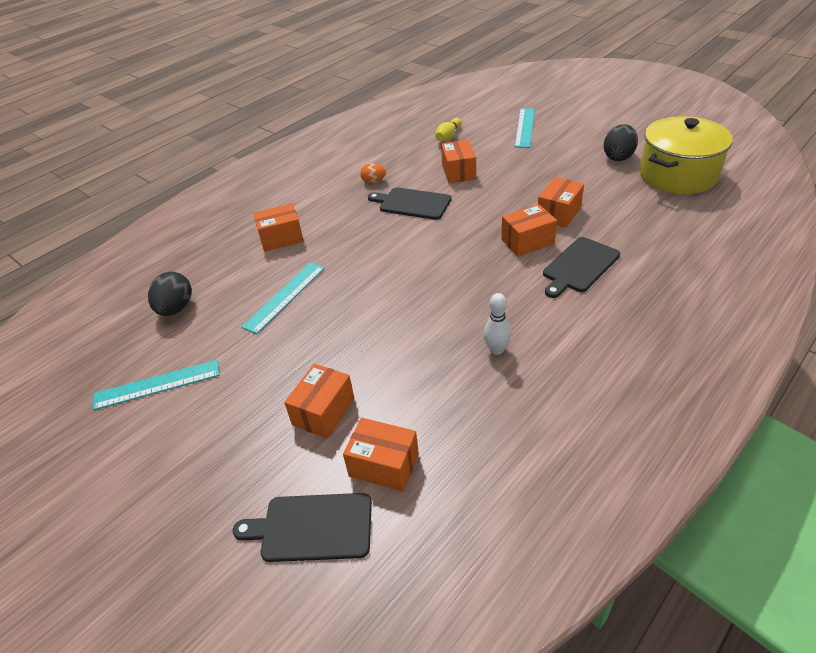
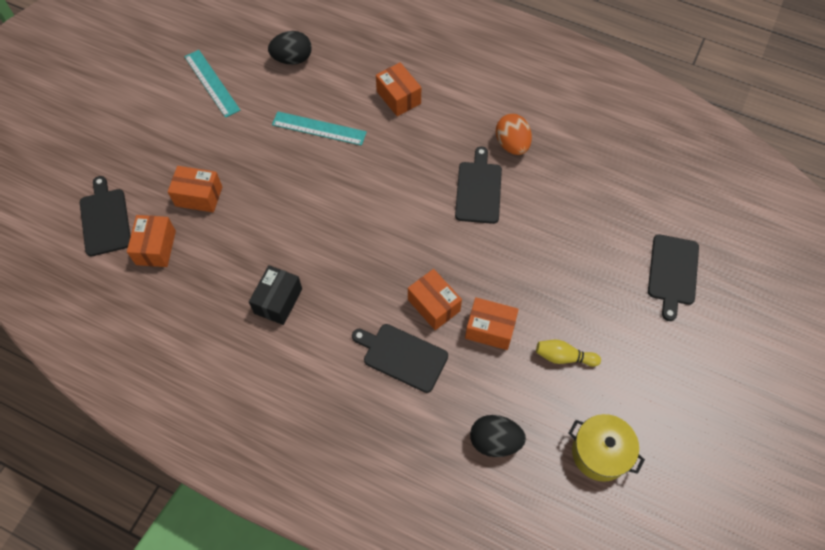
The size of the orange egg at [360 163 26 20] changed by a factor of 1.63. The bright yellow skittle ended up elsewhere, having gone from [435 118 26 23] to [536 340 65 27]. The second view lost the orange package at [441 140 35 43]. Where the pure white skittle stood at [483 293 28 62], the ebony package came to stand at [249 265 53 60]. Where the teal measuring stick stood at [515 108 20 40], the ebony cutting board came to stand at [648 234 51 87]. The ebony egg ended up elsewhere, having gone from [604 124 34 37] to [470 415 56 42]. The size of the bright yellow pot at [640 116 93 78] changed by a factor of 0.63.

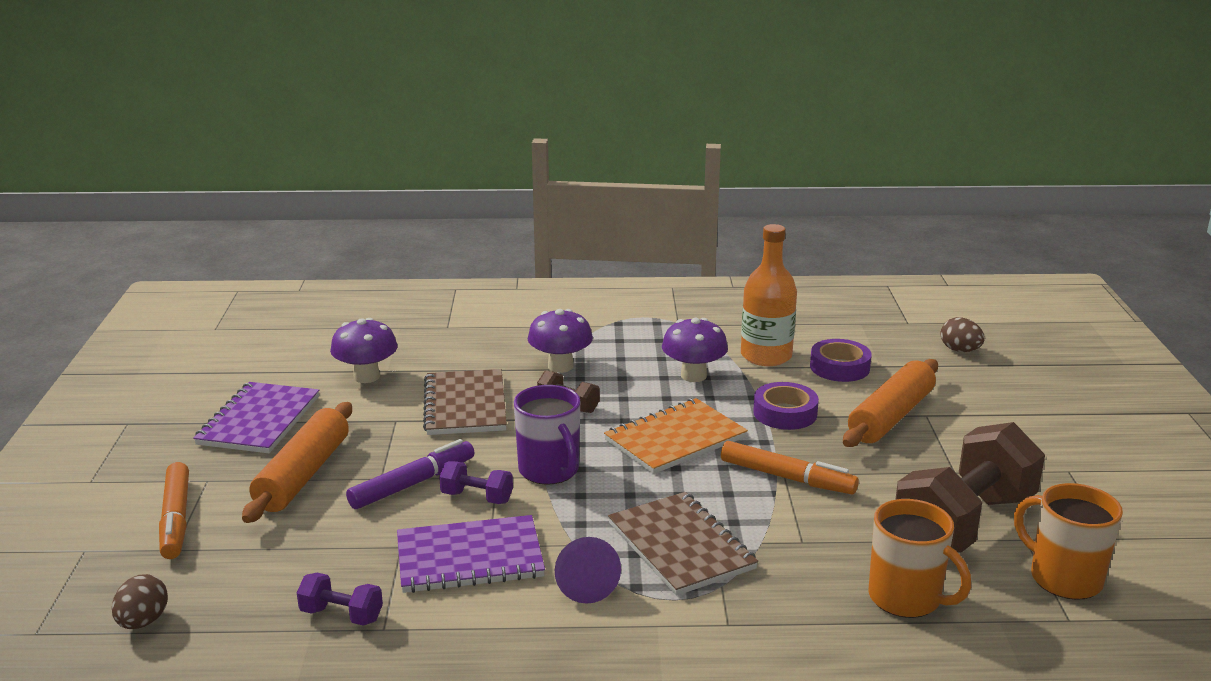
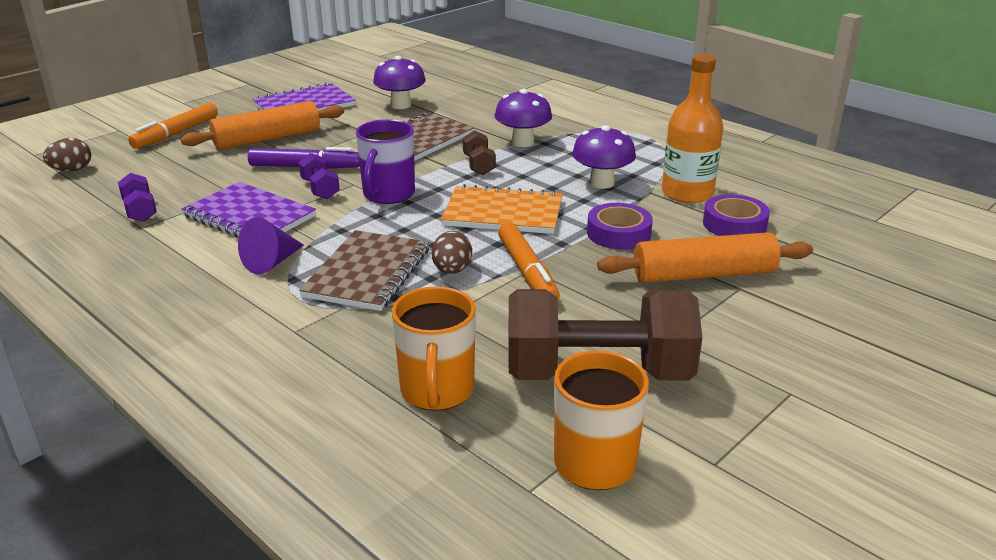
The russet egg ended up elsewhere, having gone from [941 317 44 35] to [431 231 41 43].

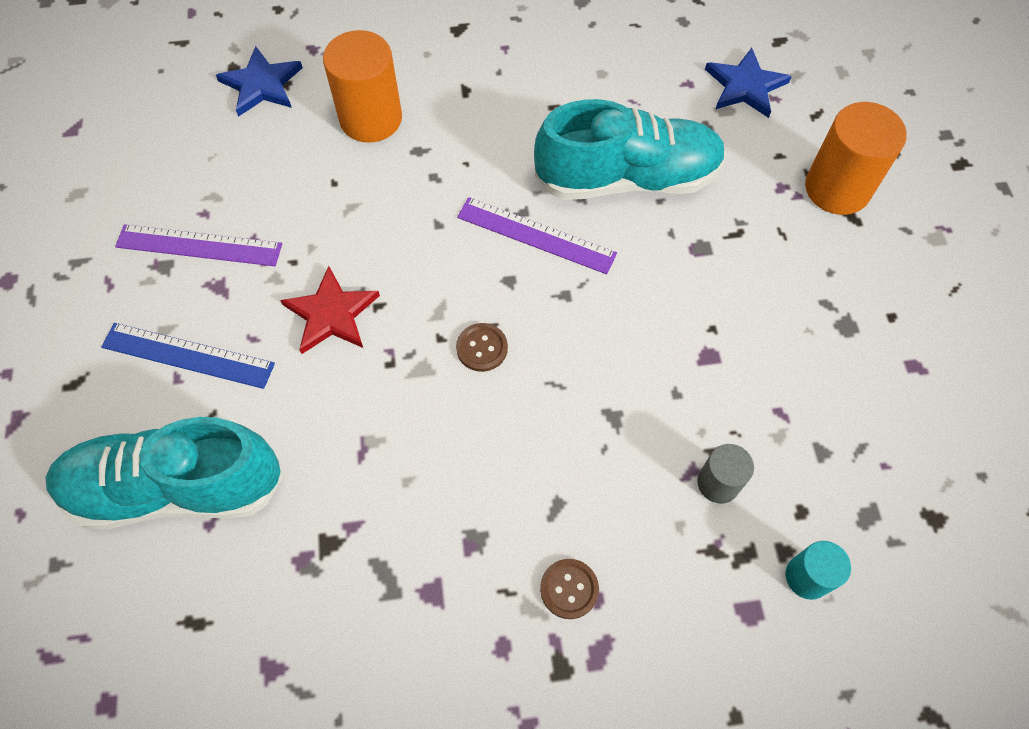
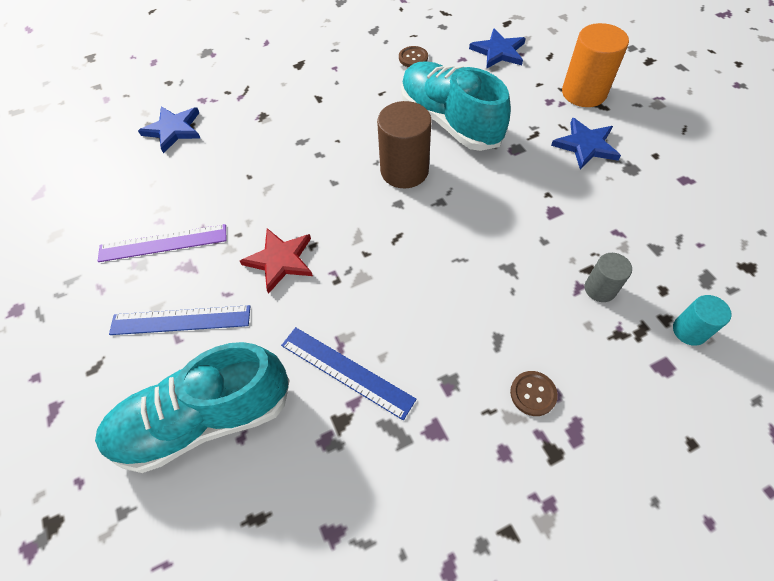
The second view lost the orange solid cylinder at [323 30 79 113]. The russet shirt button ended up elsewhere, having gone from [456 323 52 49] to [399 46 29 21]. Where the purple measuring stick stood at [457 197 160 77], the russet solid cylinder came to stand at [377 101 55 87]. The teal lace-up shoe at [534 99 192 101] ended up facing another way, 105 degrees counterclockwise from before. The second view gained the royal blue measuring stick at [281 327 136 93]. The second view gained the royal blue five-pointed star at [551 118 70 52].

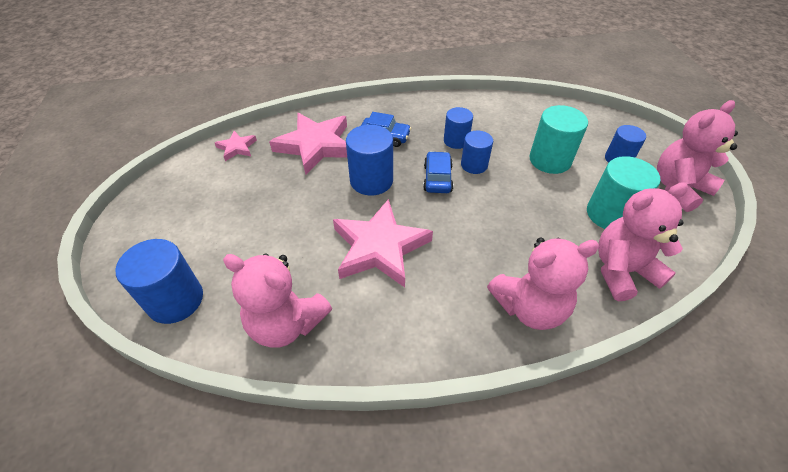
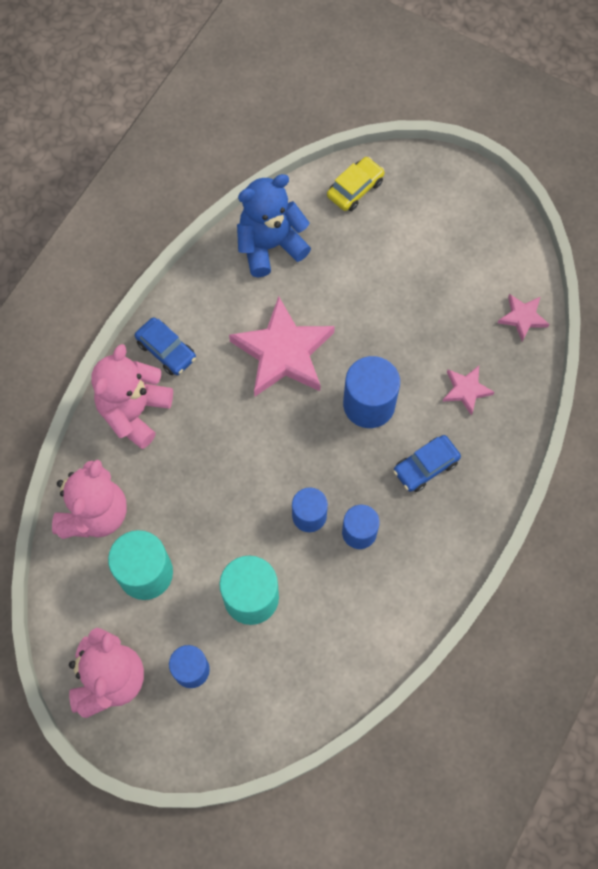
Where the royal blue solid cylinder stood at [115 239 88 85], the bright yellow toy car came to stand at [327 157 58 54]. What was the rose-pink teddy bear at [223 254 109 94] turned into the royal blue teddy bear at [237 174 74 103]. The size of the rose-pink five-pointed star at [269 113 78 62] changed by a factor of 0.49. The royal blue toy car ended up elsewhere, having gone from [423 151 30 42] to [135 317 61 58].

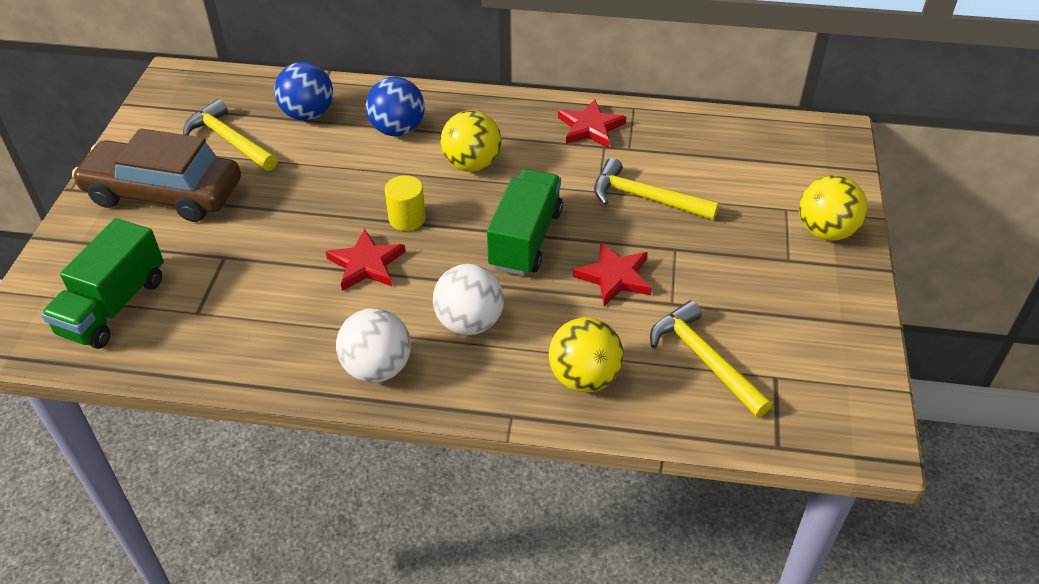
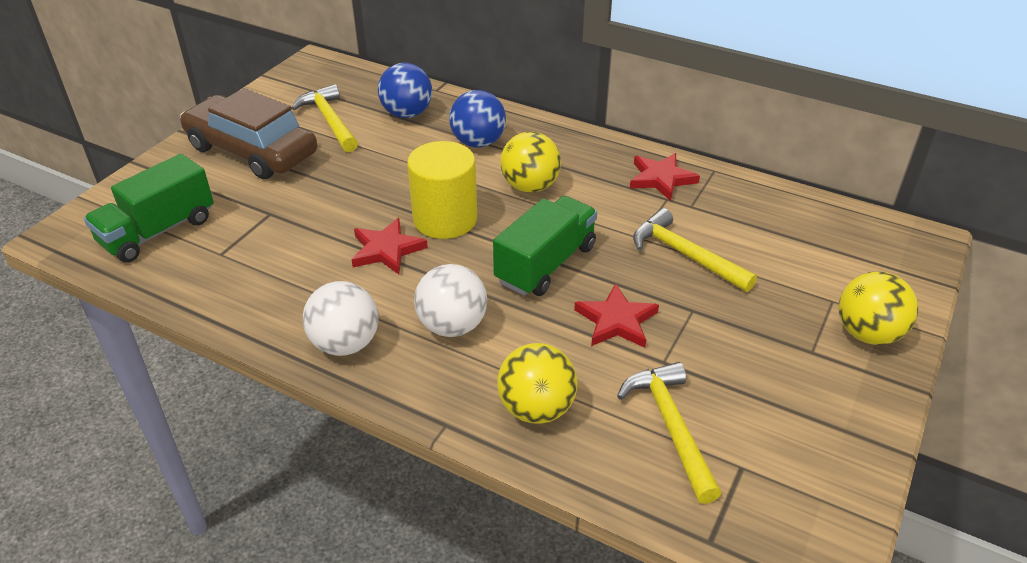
The size of the bright yellow solid cylinder at [385 175 41 56] changed by a factor of 1.77.

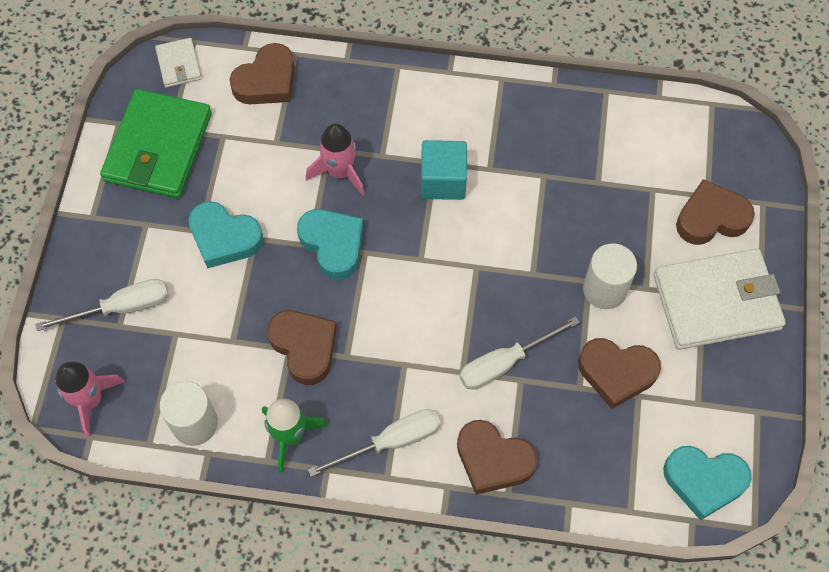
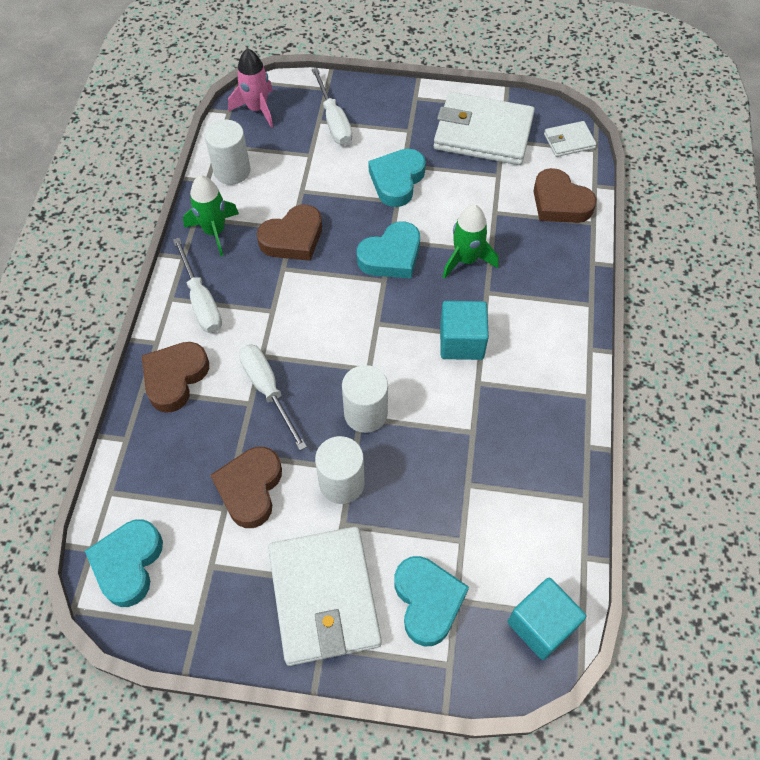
What was the leaf-green wallet at [100 89 112 109] turned into the pure white wallet at [434 92 101 73]. What was the rose-pink rocket at [306 124 58 72] turned into the leaf-green rocket at [443 205 56 74]. What was the russet heart shape at [676 179 79 66] turned into the teal heart shape at [394 556 75 91]. The second view gained the pure white solid cylinder at [342 365 46 68]. The second view gained the teal cube at [507 578 79 82].

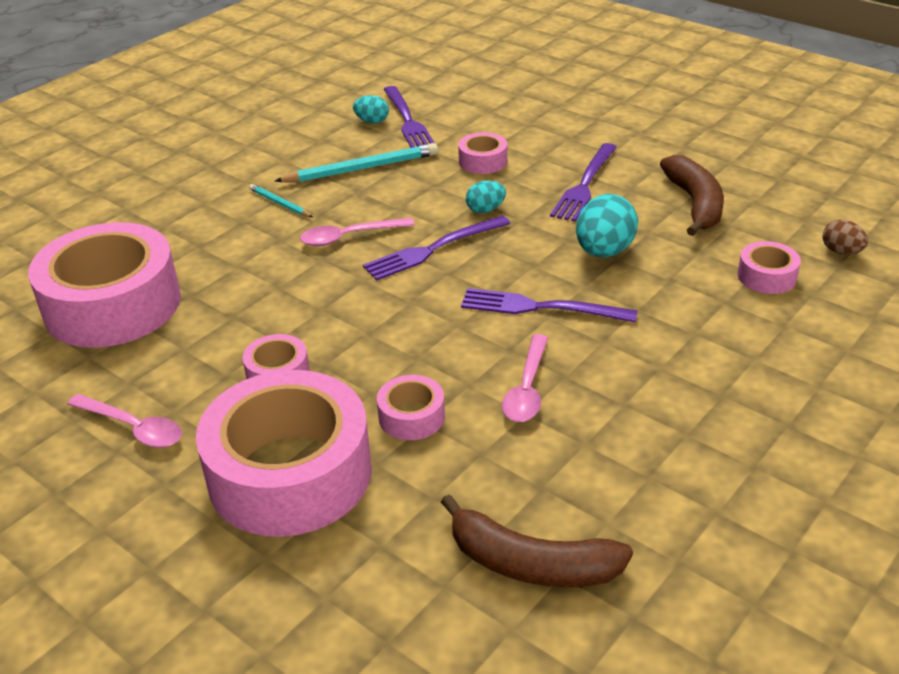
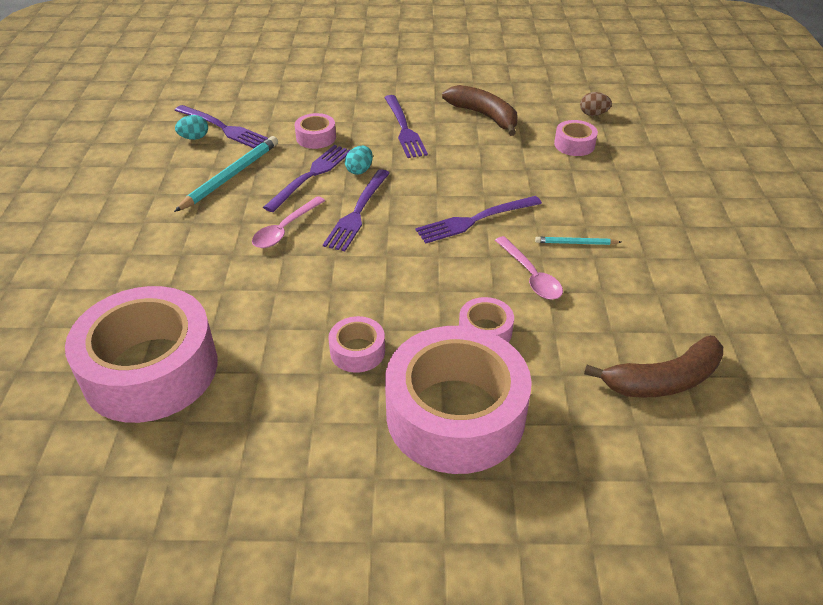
The second view lost the rose-pink tablespoon at [67 394 115 54]. The teal lead pencil ended up elsewhere, having gone from [249 184 64 33] to [535 237 86 8]. The second view lost the teal egg at [576 194 62 63]. The second view gained the purple dinner fork at [263 145 87 67].

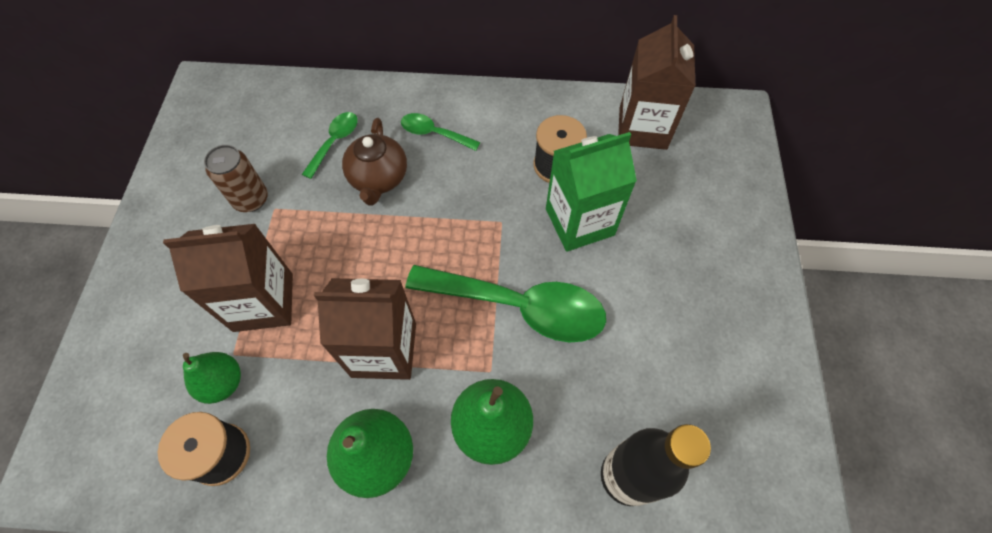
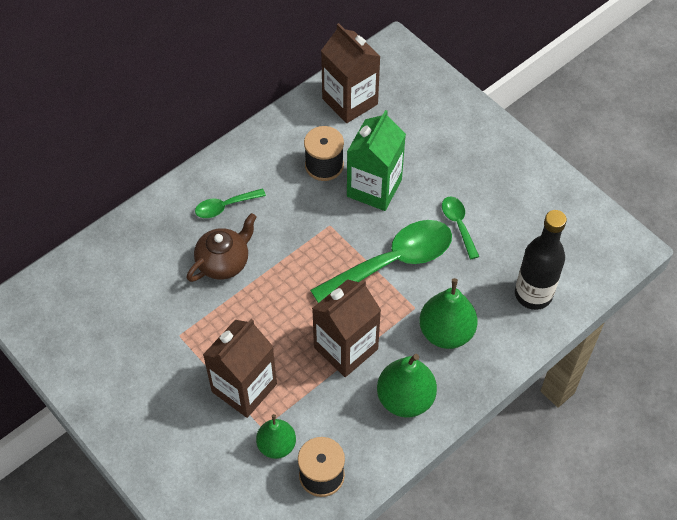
The second view lost the russet tin at [204 145 64 67]. The leaf-green tablespoon ended up elsewhere, having gone from [302 112 56 67] to [442 196 37 63]. The russet tea pot at [342 118 65 87] ended up facing another way, 90 degrees counterclockwise from before.

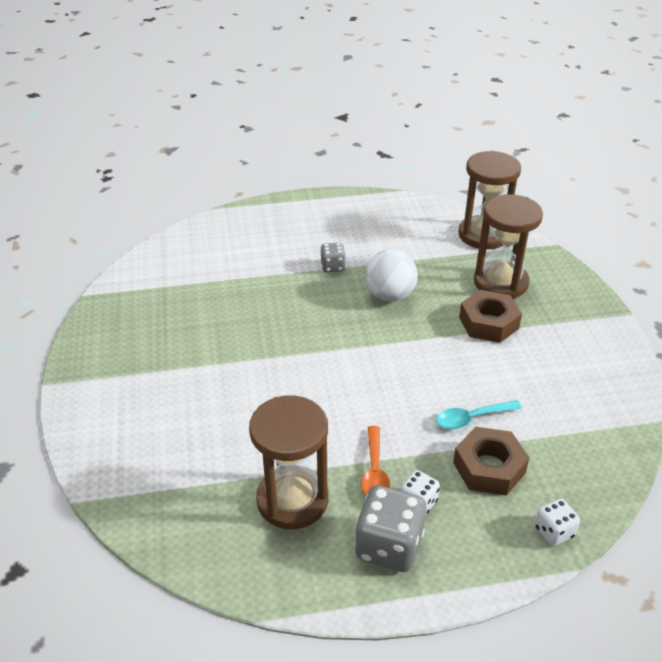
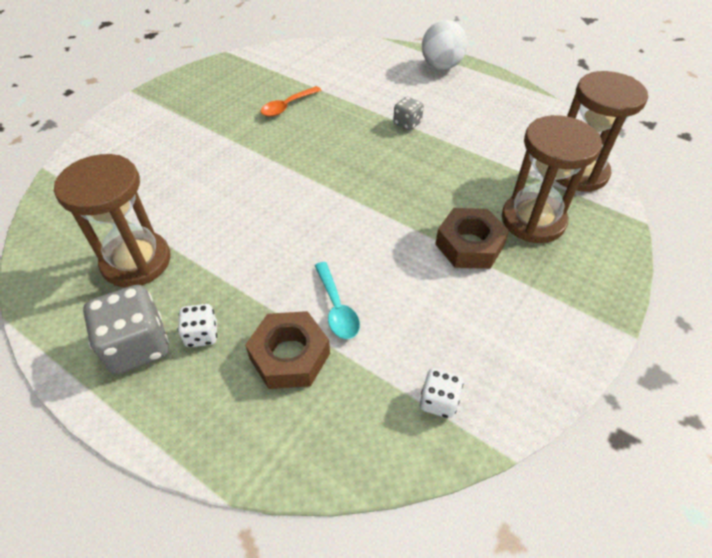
The orange tablespoon ended up elsewhere, having gone from [361 426 29 69] to [260 86 62 31]. The pure white sphere ended up elsewhere, having gone from [365 249 53 53] to [422 20 45 50]. The teal tablespoon at [436 400 86 29] ended up facing another way, 135 degrees counterclockwise from before. The pure white dice ended up elsewhere, having gone from [535 499 45 47] to [420 368 43 50].

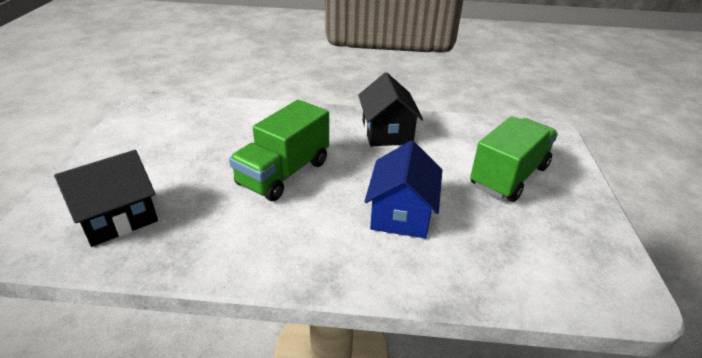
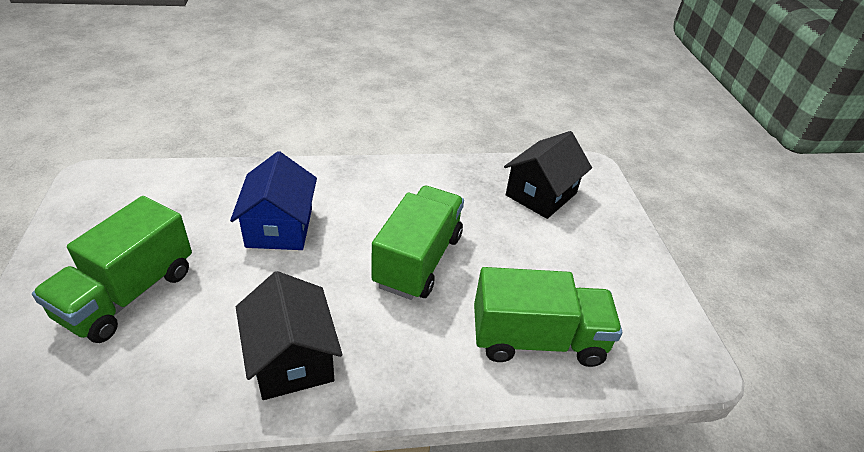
The second view gained the leaf-green lorry at [474 267 148 100].

